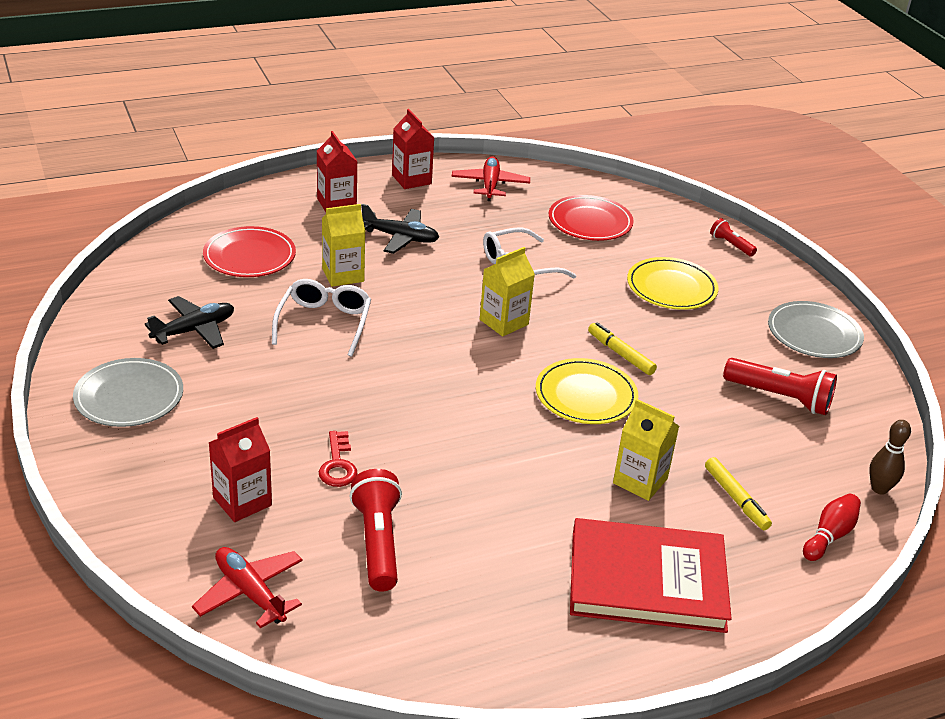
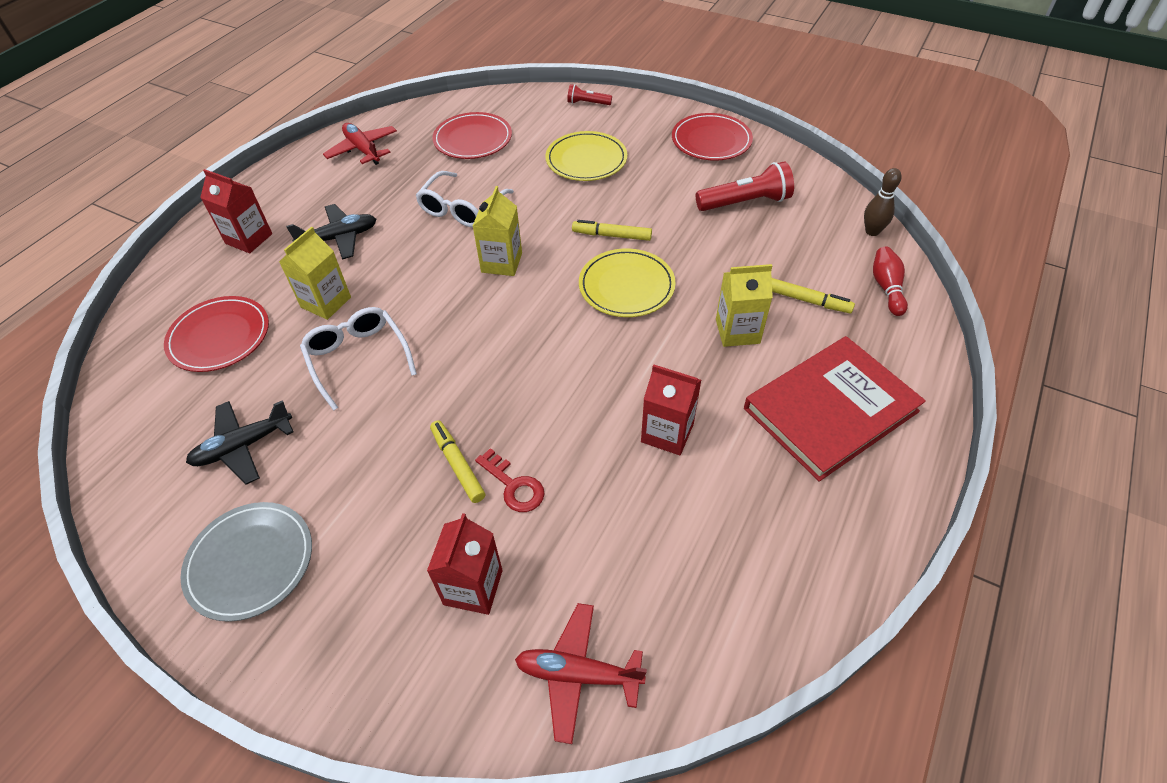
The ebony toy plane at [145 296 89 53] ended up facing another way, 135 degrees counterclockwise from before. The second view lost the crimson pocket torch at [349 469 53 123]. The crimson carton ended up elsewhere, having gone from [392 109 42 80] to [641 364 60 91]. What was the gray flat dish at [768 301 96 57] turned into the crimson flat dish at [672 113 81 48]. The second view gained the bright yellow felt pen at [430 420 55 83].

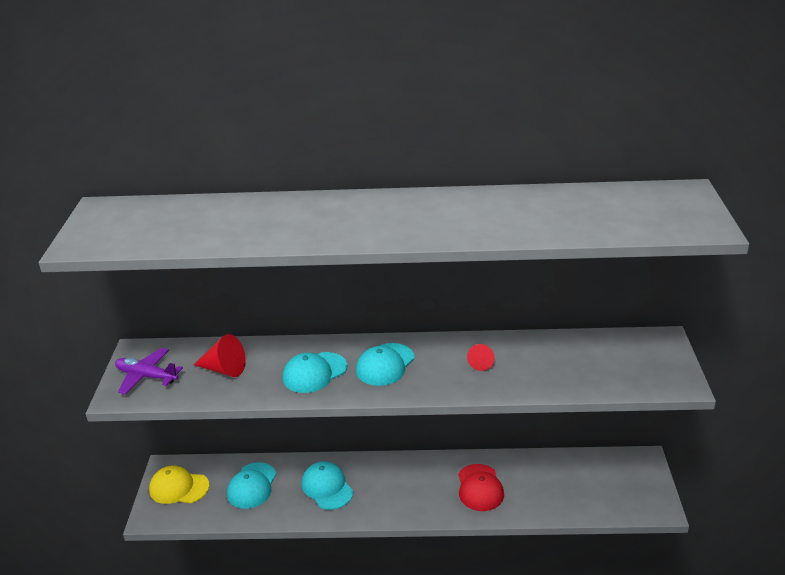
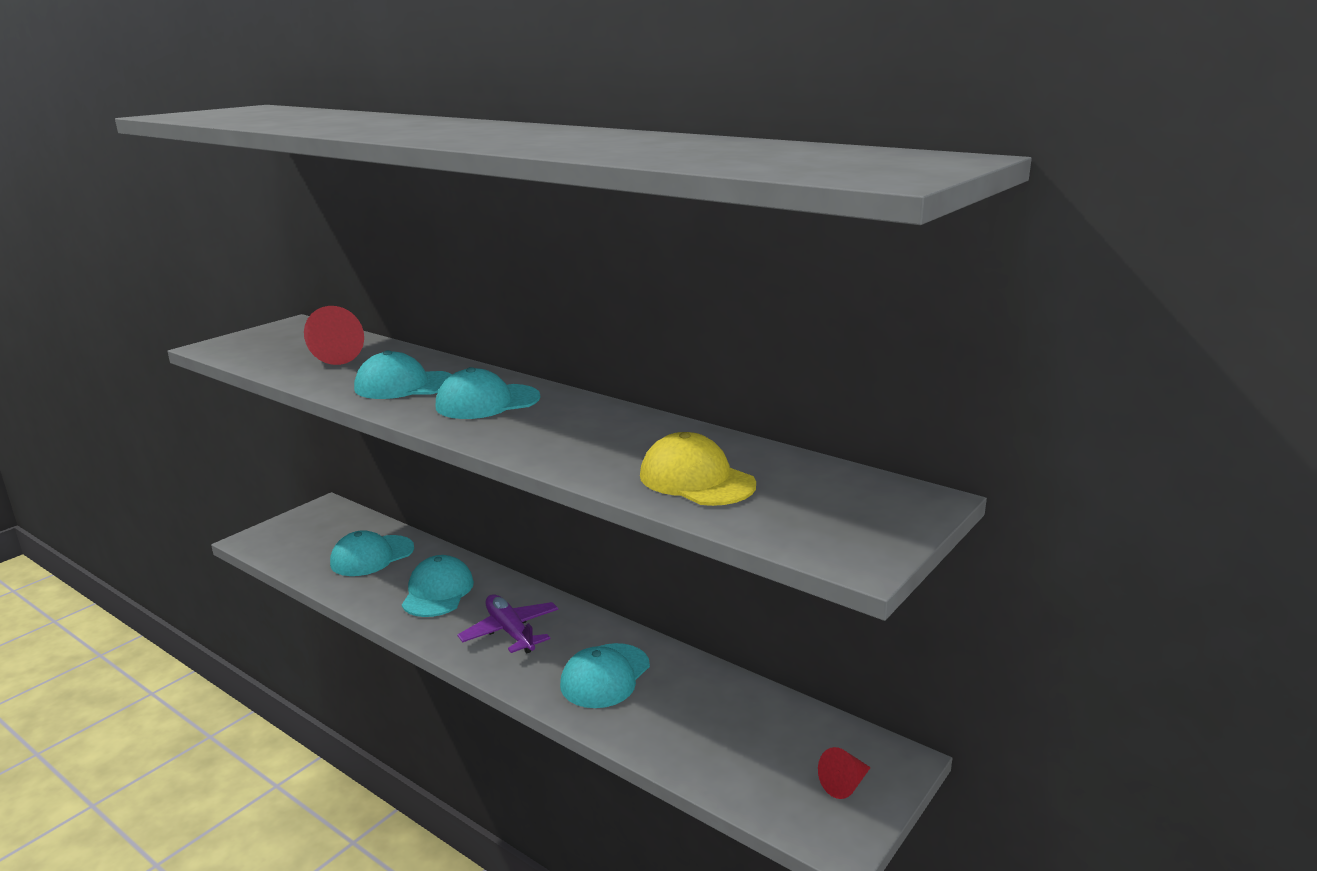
The purple toy plane ended up elsewhere, having gone from [115 348 68 46] to [457 594 101 60]. The bright yellow baseball cap ended up elsewhere, having gone from [149 465 60 39] to [640 432 116 74]. What was the crimson baseball cap at [458 464 46 47] turned into the teal baseball cap at [560 643 90 65]. The crimson cone ended up elsewhere, having gone from [467 344 28 27] to [818 747 53 52].

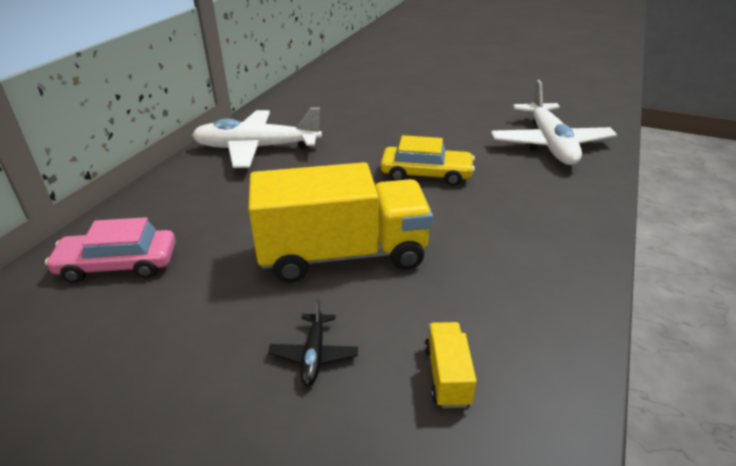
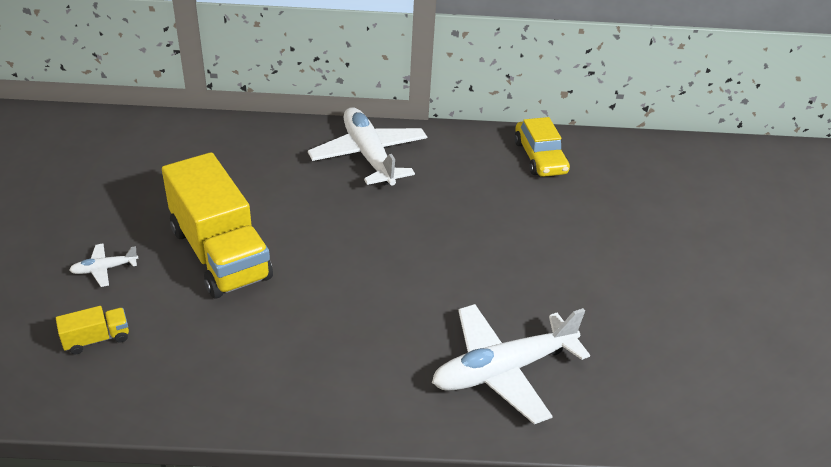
The second view lost the rose-pink toy car at [45 217 131 66]. What was the ebony toy plane at [268 299 90 87] turned into the pure white toy plane at [69 244 70 43]. The bright yellow toy car ended up elsewhere, having gone from [381 135 94 51] to [514 117 56 60].

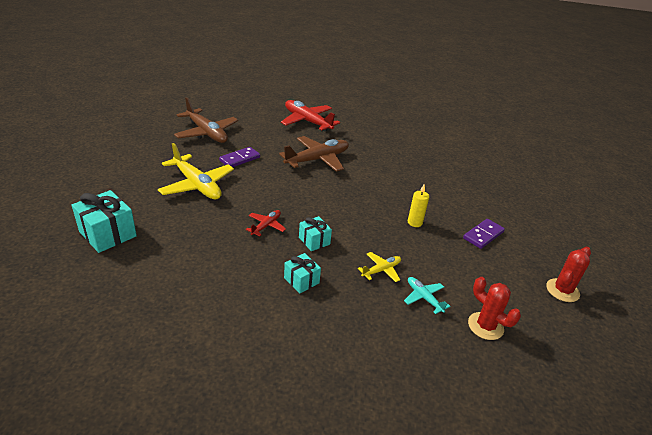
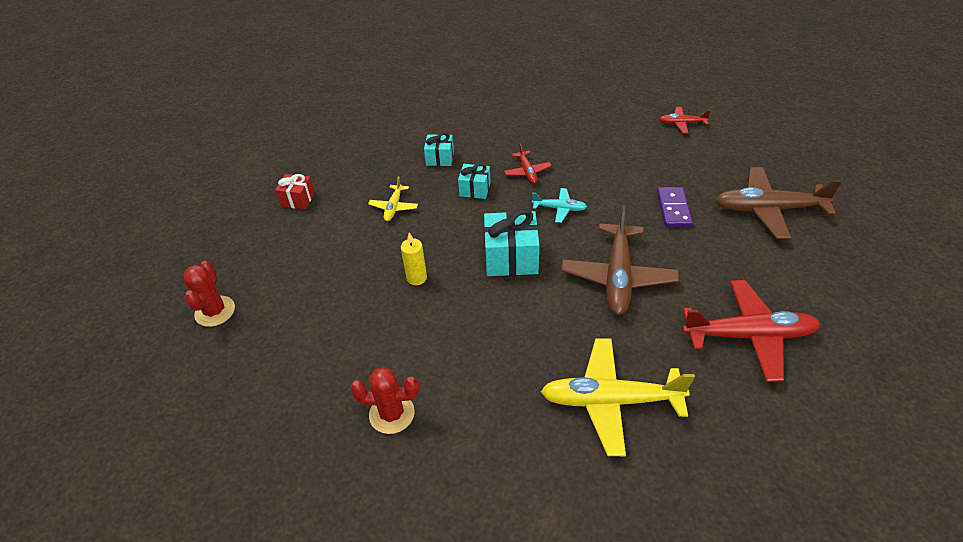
The teal wrapped gift ended up elsewhere, having gone from [72 190 65 63] to [484 209 55 67]. The bright yellow toy plane ended up elsewhere, having gone from [158 143 76 56] to [541 338 154 118]. The teal toy plane ended up elsewhere, having gone from [404 277 46 37] to [532 188 55 35]. The second view lost the purple domino at [463 219 42 30]. The crimson prickly plant ended up elsewhere, having gone from [468 277 53 63] to [350 367 69 67]. The second view gained the crimson wrapped gift at [275 174 40 35]. The second view gained the crimson toy plane at [659 107 52 26].

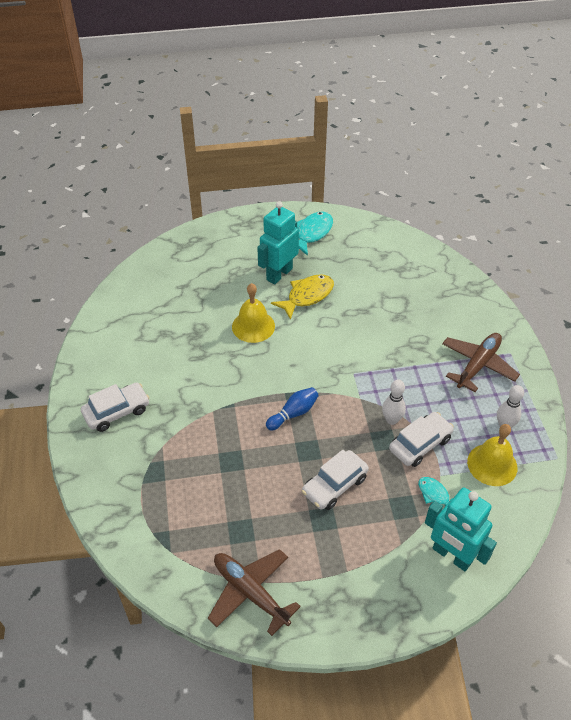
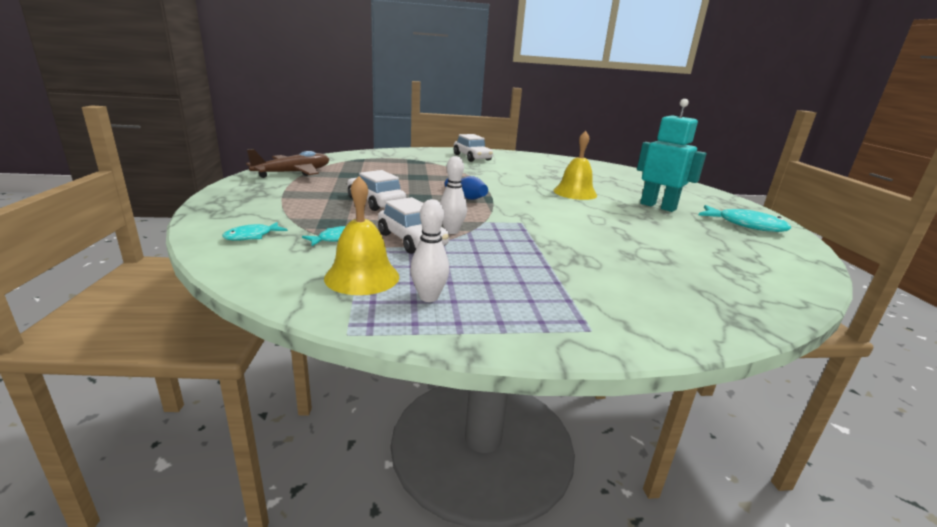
The second view lost the bright yellow fish figure at [271 274 63 46]. Where the teal robot figure stood at [425 487 72 84], the teal fish figure came to stand at [222 222 66 19]. The second view lost the russet toy plane at [442 333 78 59].

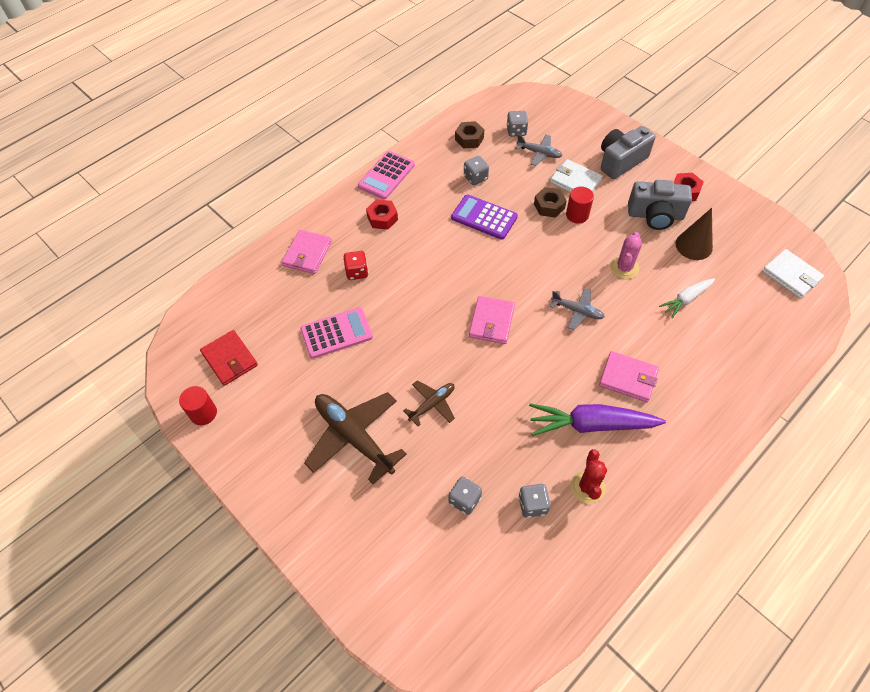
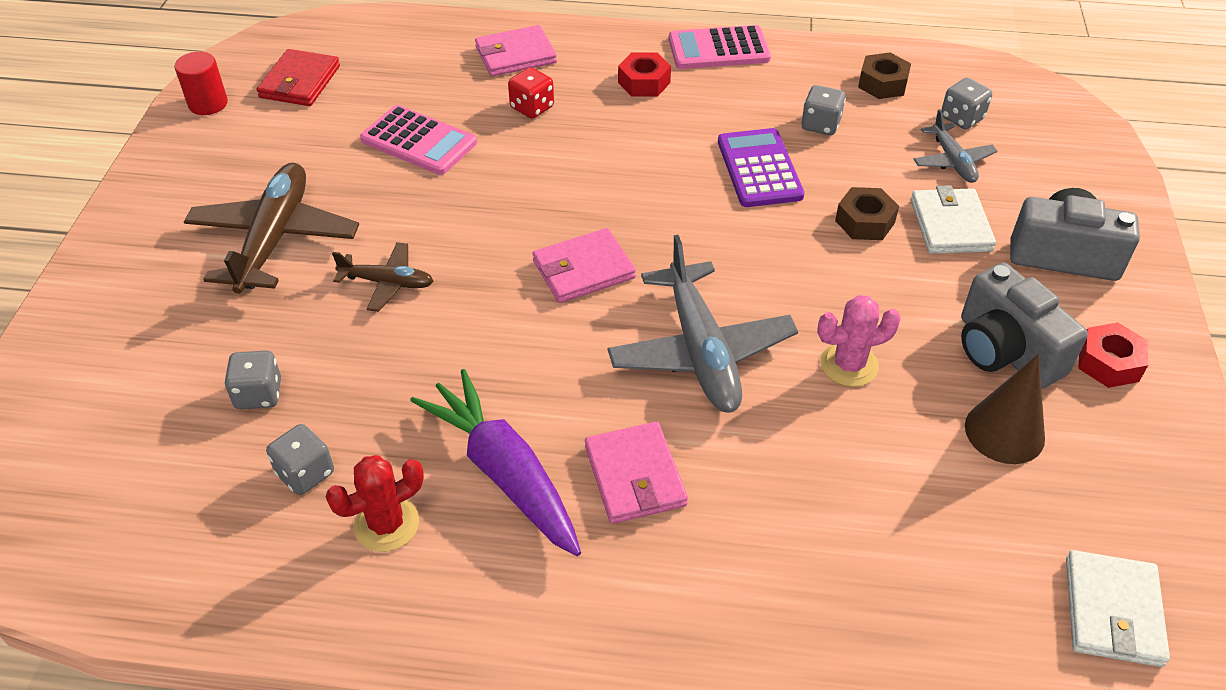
The size of the gray toy plane at [550 288 55 42] changed by a factor of 1.88. The second view lost the crimson solid cylinder at [566 186 28 38]. The second view lost the pure white toy carrot at [659 278 56 40].

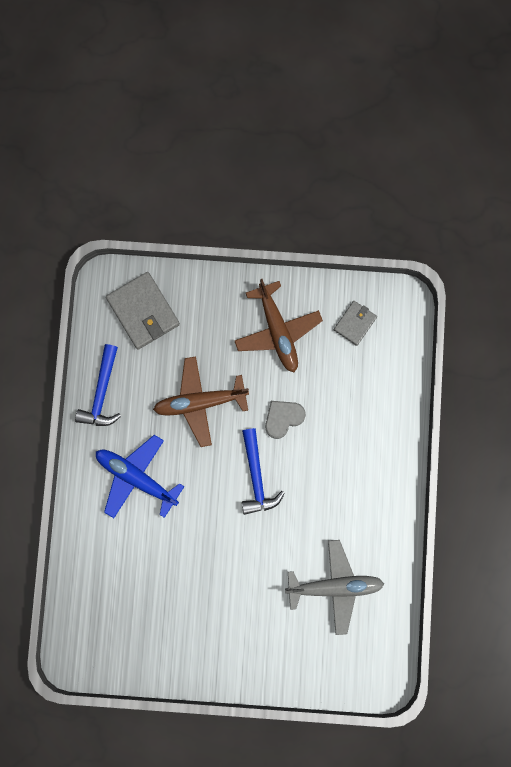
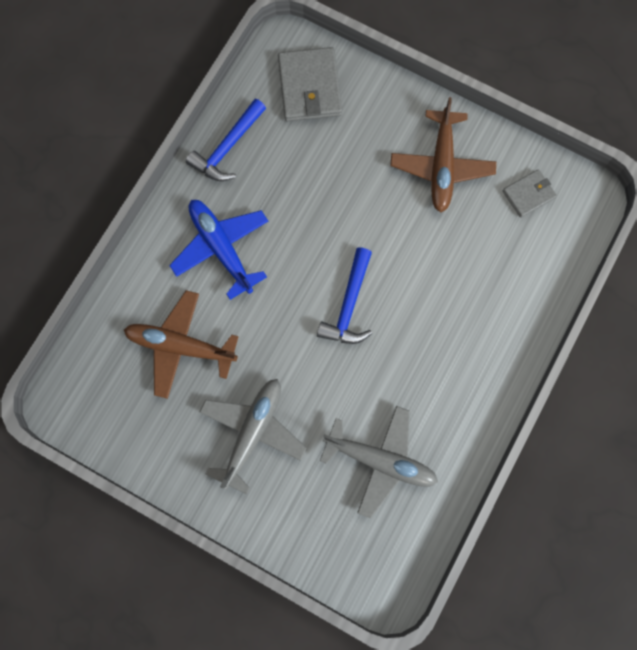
The russet toy plane ended up elsewhere, having gone from [153 356 96 91] to [124 290 115 109]. The second view lost the gray heart shape at [265 401 41 38]. The second view gained the gray toy plane at [199 379 108 115].

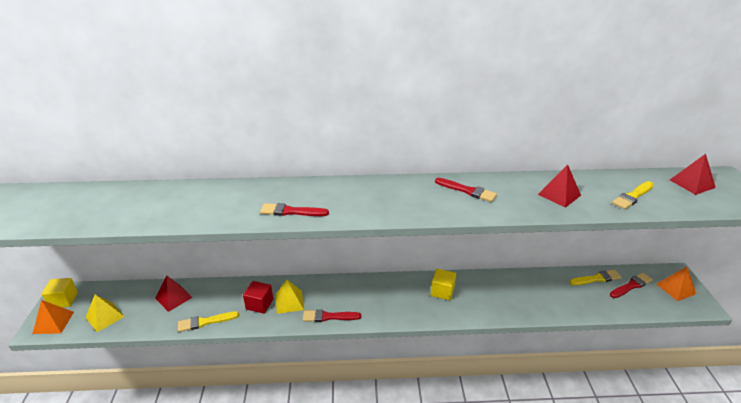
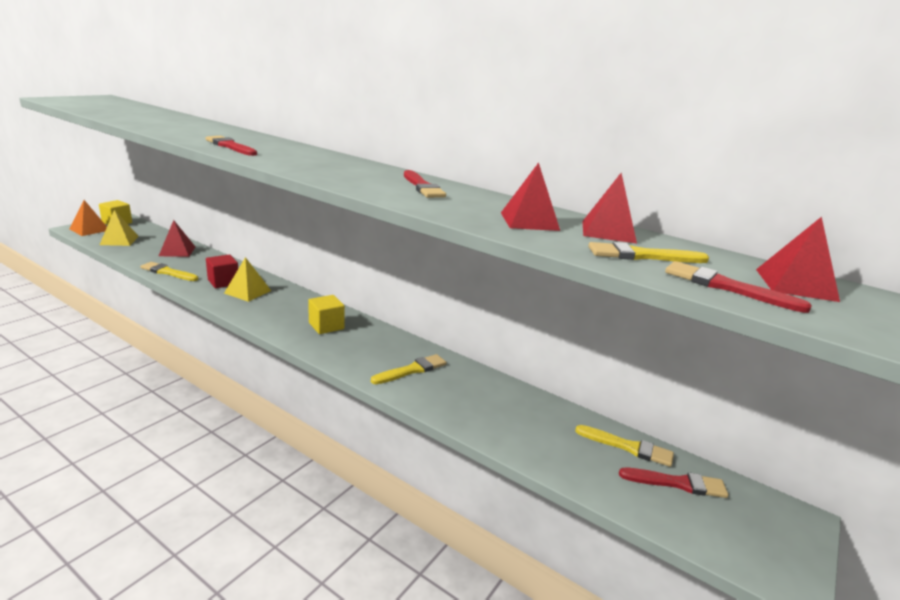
The crimson paintbrush ended up elsewhere, having gone from [303 309 58 13] to [665 261 147 52]. The bright yellow cube ended up elsewhere, having gone from [431 269 25 31] to [308 295 37 39]. The second view lost the orange pyramid at [657 267 39 34]. The second view gained the bright yellow paintbrush at [371 354 75 30]. The second view gained the crimson pyramid at [582 173 55 71].

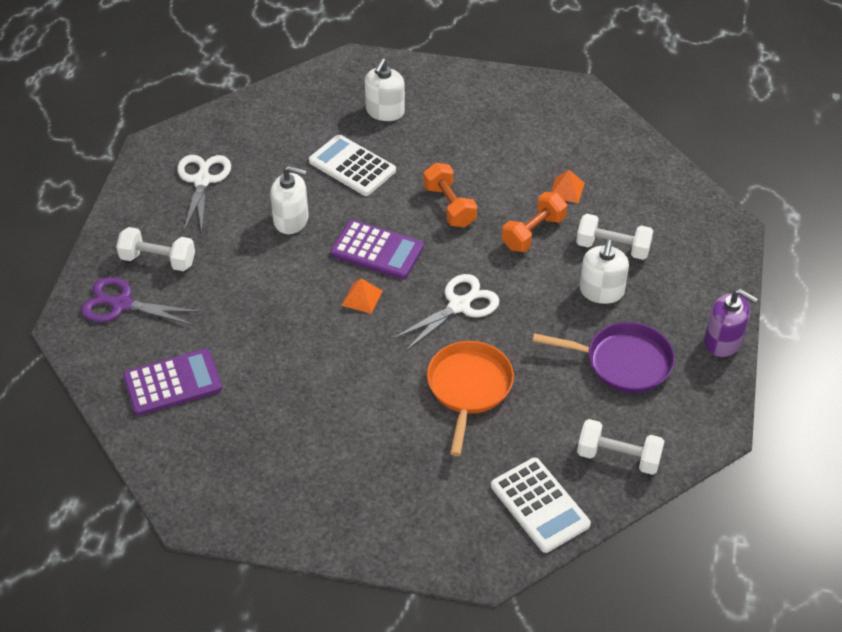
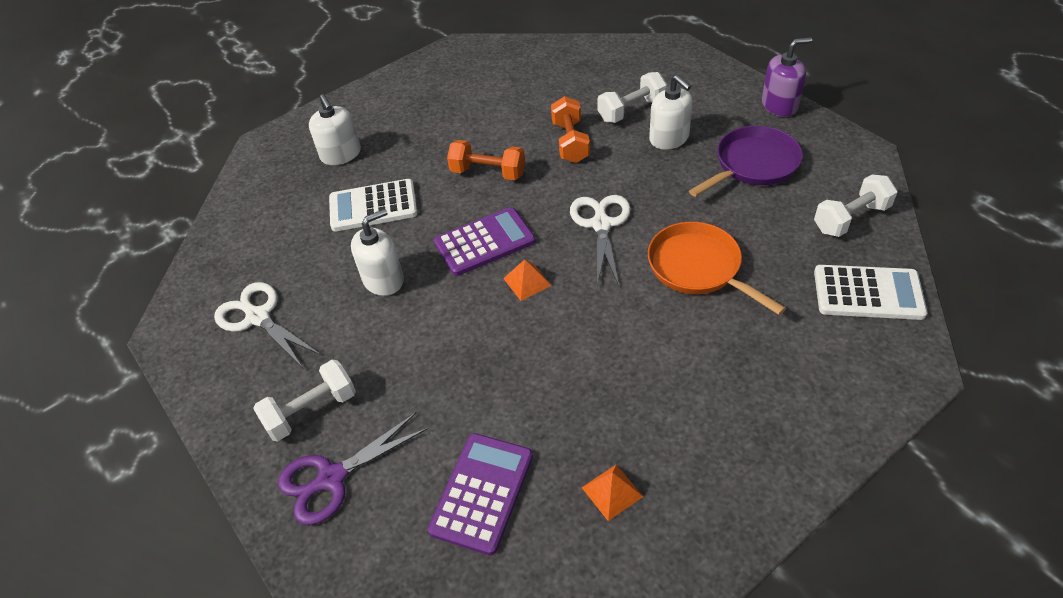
The orange pyramid ended up elsewhere, having gone from [551 170 33 33] to [582 465 61 56].

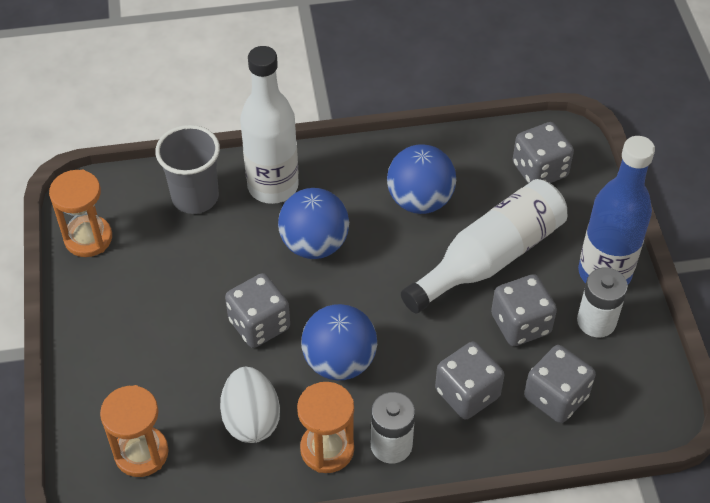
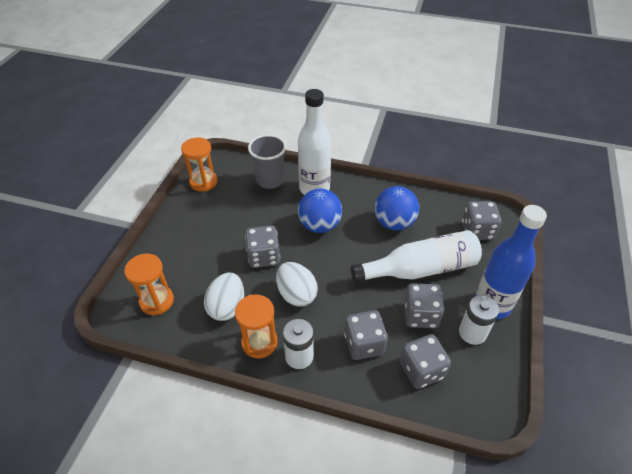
Where the royal blue sphere stood at [301 304 76 76], the pure white egg came to stand at [276 262 42 45].

